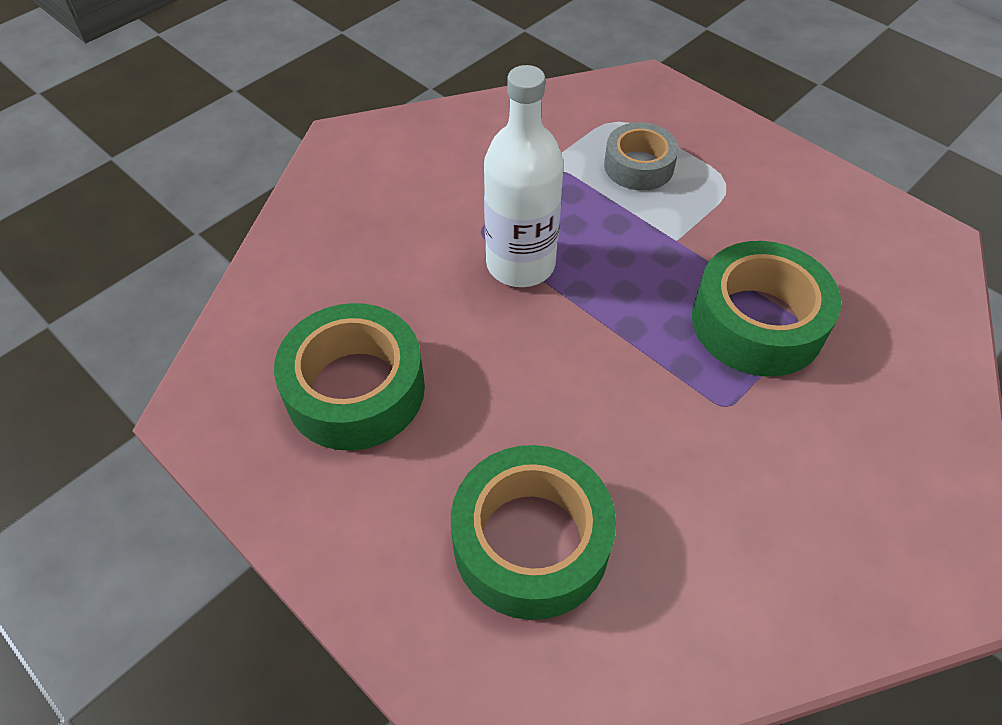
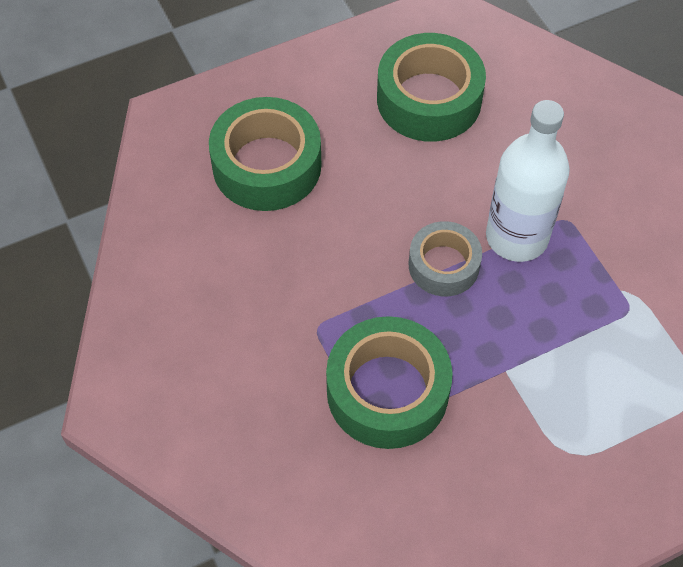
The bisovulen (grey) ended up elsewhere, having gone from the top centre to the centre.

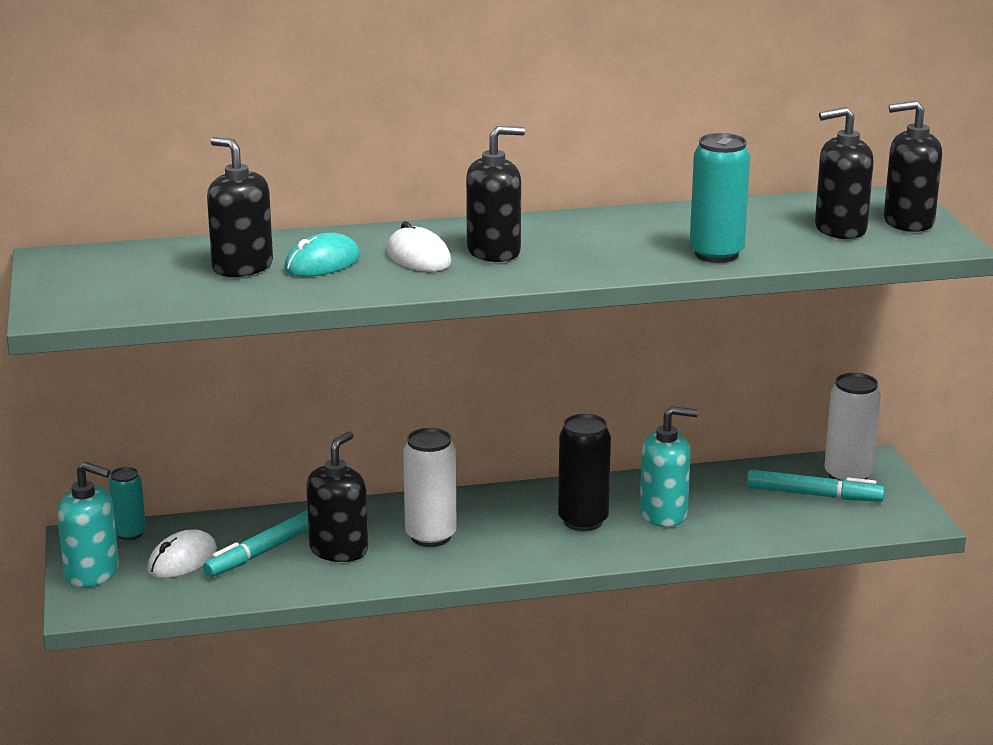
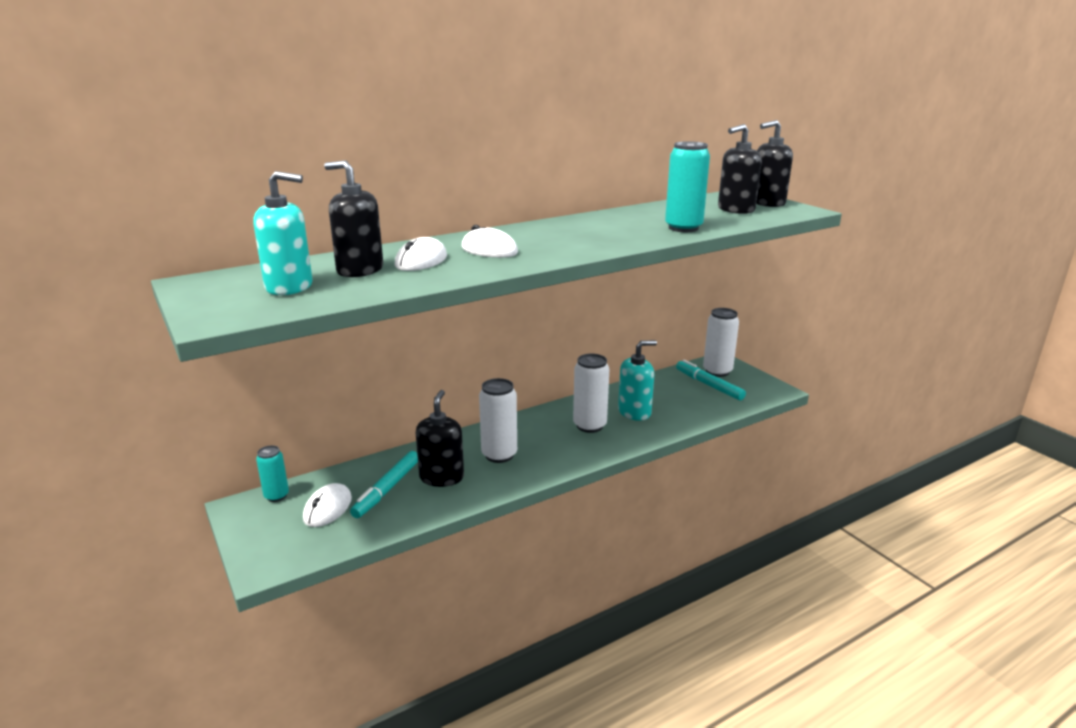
The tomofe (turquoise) (no. 1 from left) ended up elsewhere, having gone from the bottom left to the top left.
What was the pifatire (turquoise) at the middle left turned into the pifatire (white) (no. 2 from left) at the centre.
The second view lost the tomofe (black) (no. 3 from left) at the top centre.
What was the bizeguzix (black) at the centre turned into the bizeguzix (white) (no. 2 from left) at the centre.
The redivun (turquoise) (no. 2 from left) at the middle right ended up facing another way, 120 degrees counterclockwise from before.

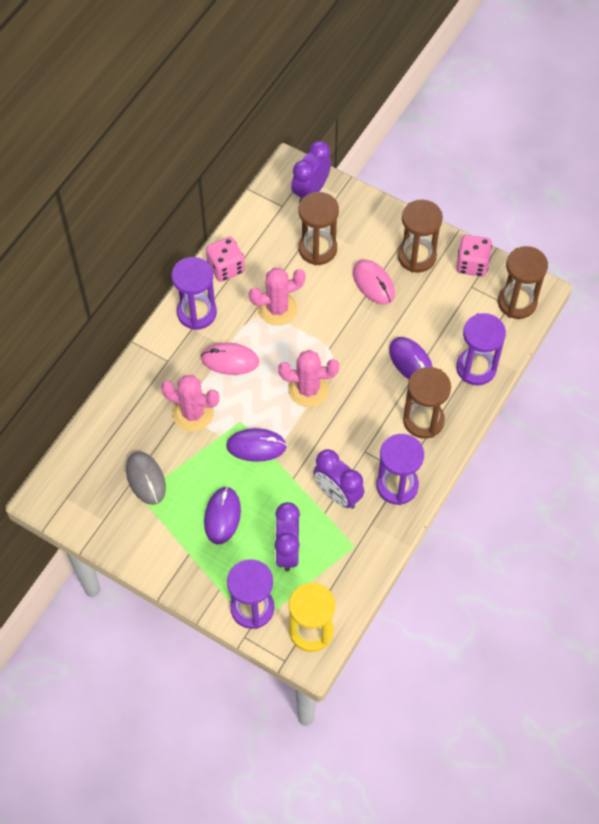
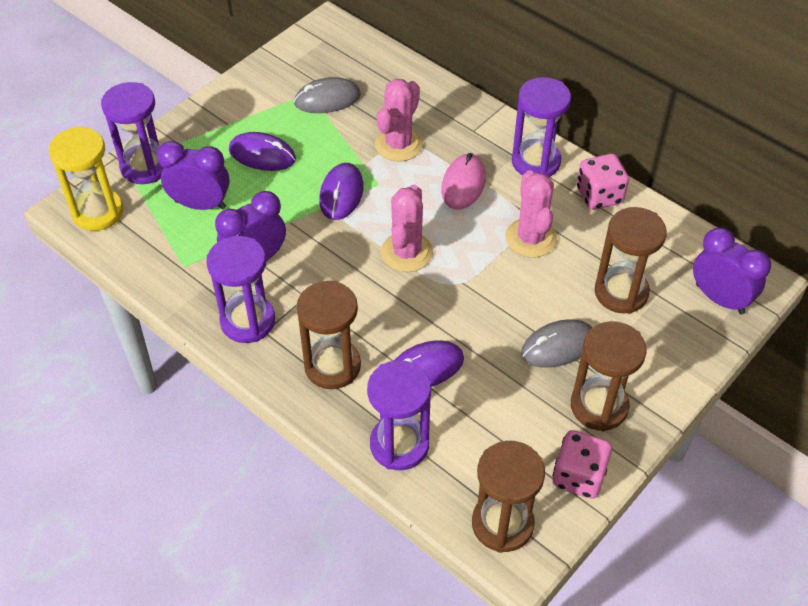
What was the pifatire (pink) (no. 2 from left) at the centre turned into the pifatire (grey) (no. 2 from left) at the middle right.

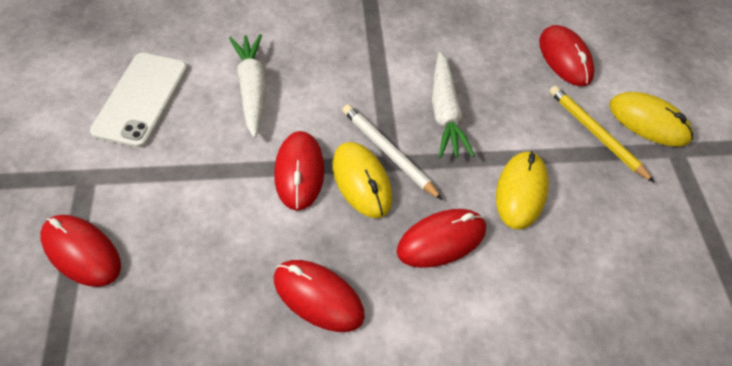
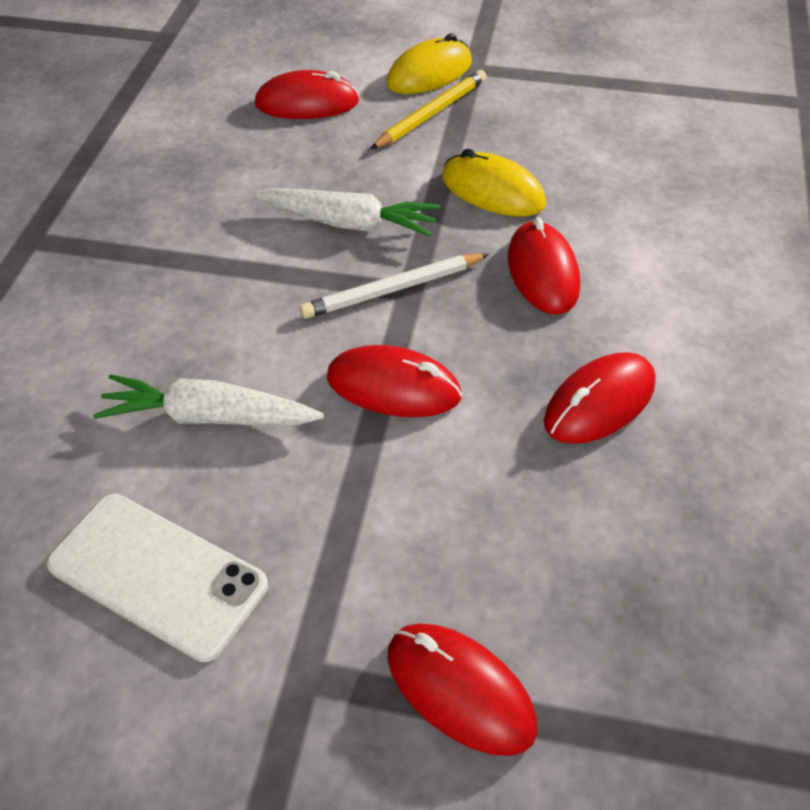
The pifatire (red) (no. 1 from left in the first image) at the bottom left ended up facing another way, 75 degrees clockwise from before.
The second view lost the pifatire (yellow) (no. 1 from left) at the centre.
The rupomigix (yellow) at the middle right ended up facing another way, 150 degrees clockwise from before.

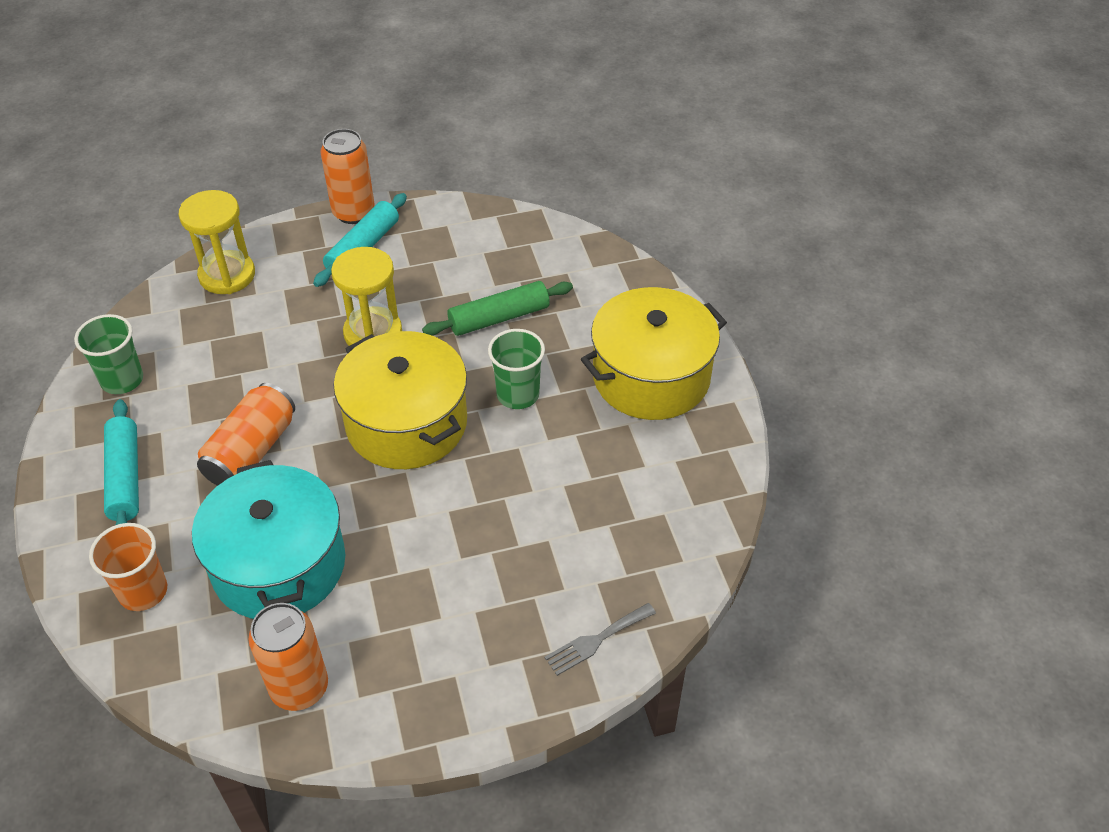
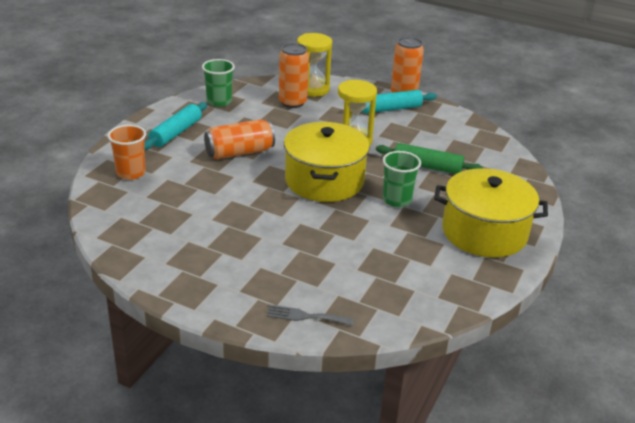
The second view lost the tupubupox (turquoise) at the middle left.
The bizeguzix (orange) (no. 2 from left) ended up elsewhere, having gone from the bottom left to the top centre.

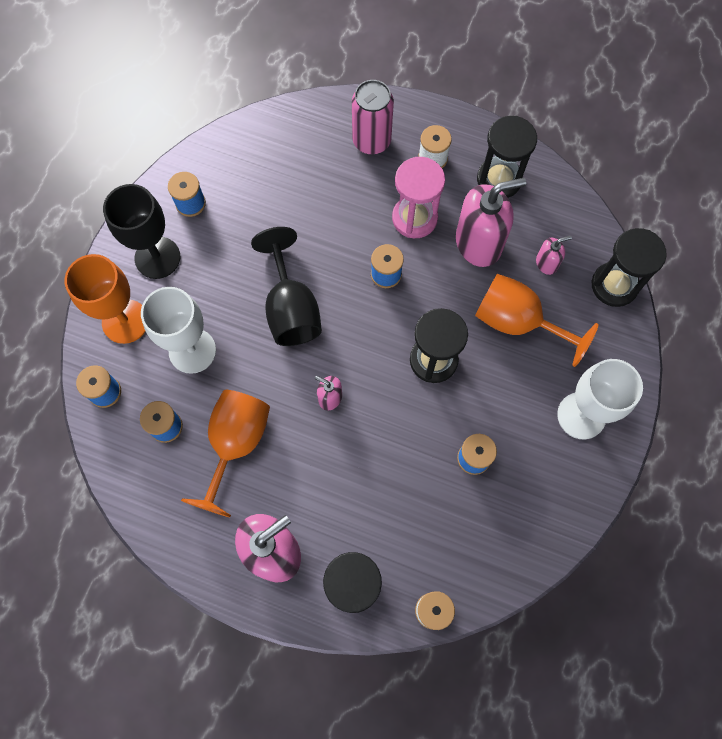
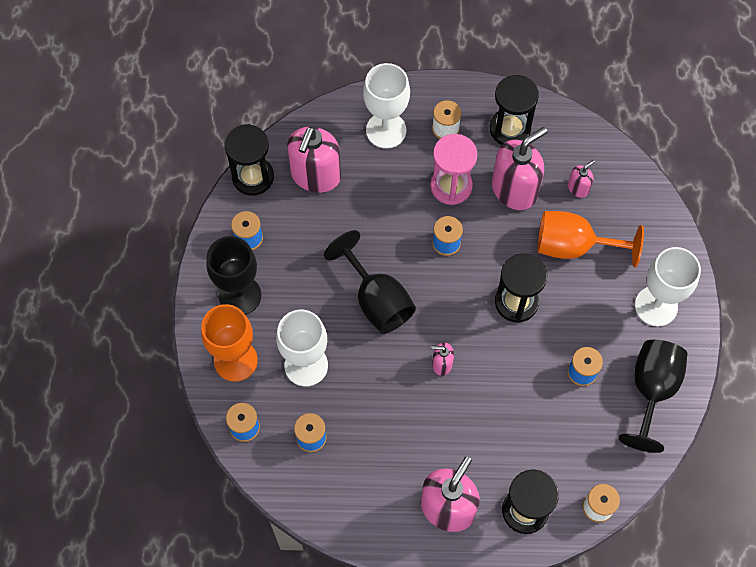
The second view lost the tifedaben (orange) (no. 2 from left) at the middle left.
Where the bizeguzix (pink) stood at the top centre, the tifedaben (white) (no. 2 from left) came to stand at the top centre.
The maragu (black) (no. 4 from left in the first image) ended up elsewhere, having gone from the middle right to the top left.
The second view gained the tomofe (pink) (no. 1 from left) at the top centre.
The second view gained the tifedaben (black) (no. 3 from left) at the bottom right.

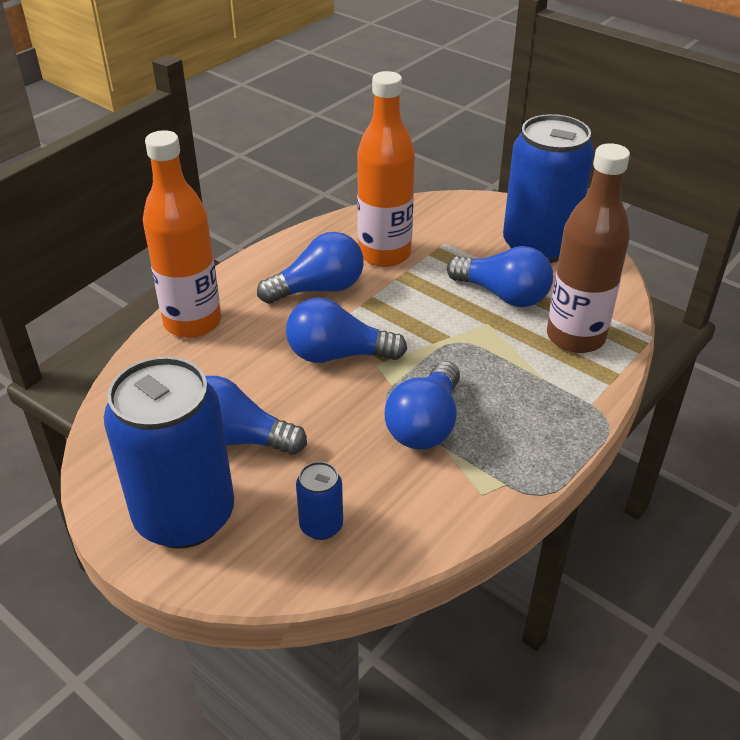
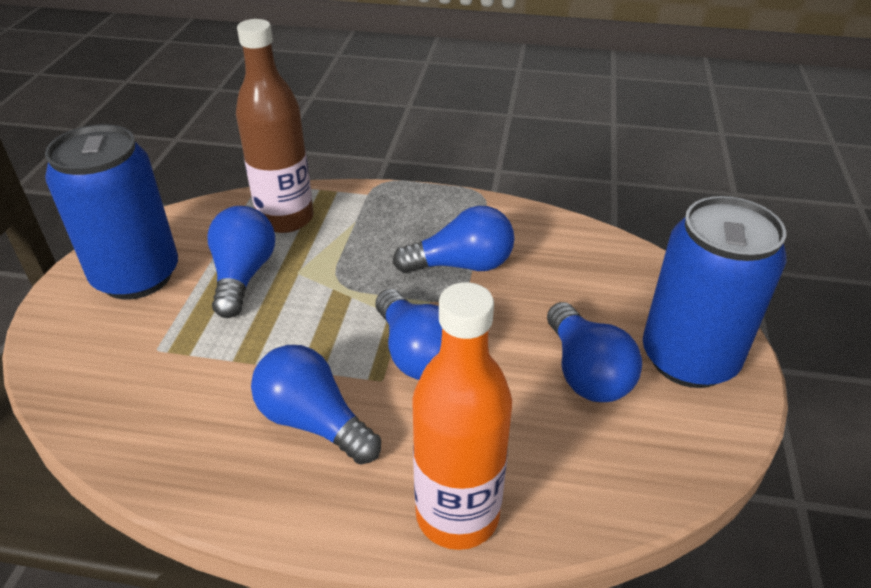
The second view lost the bizeguzix (blue) (no. 2 from left) at the bottom centre.
The second view lost the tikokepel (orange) (no. 2 from left) at the top centre.

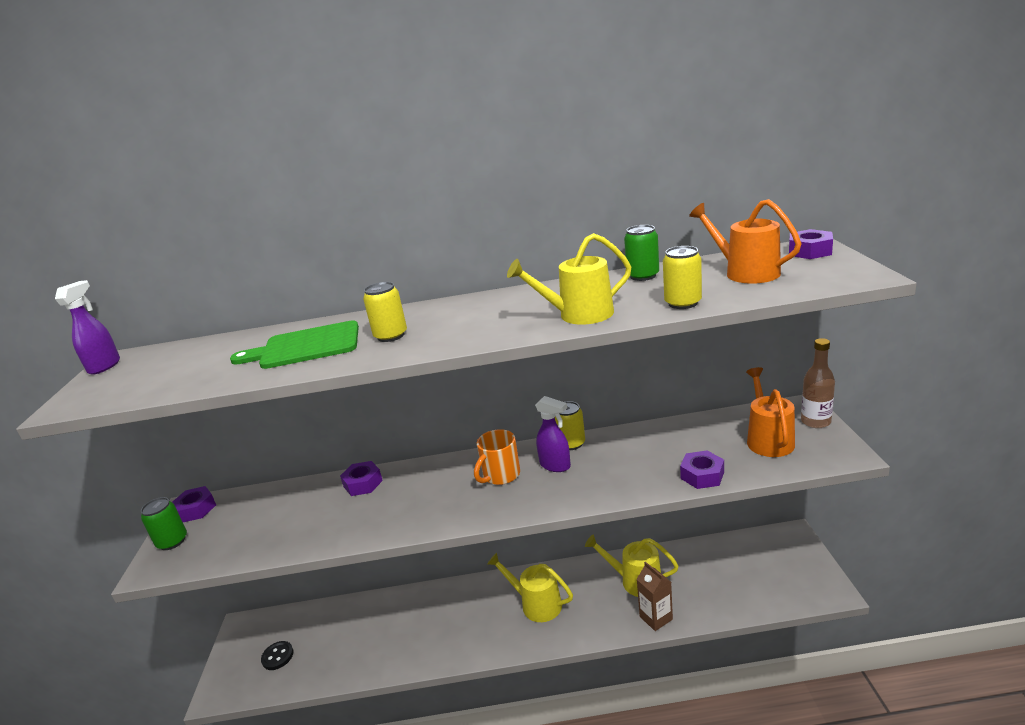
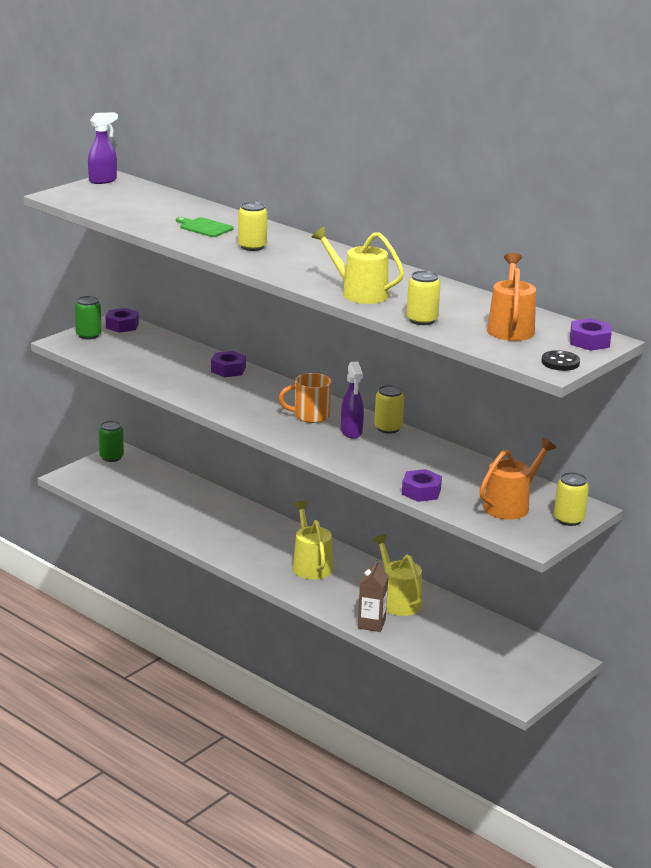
The size of the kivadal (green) at the middle left changed by a factor of 0.60.
The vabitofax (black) ended up elsewhere, having gone from the bottom left to the middle right.
The bizeguzix (green) (no. 2 from left) ended up elsewhere, having gone from the centre to the middle left.
Where the tikokepel (brown) stood at the middle right, the bizeguzix (yellow) (no. 4 from left) came to stand at the middle right.

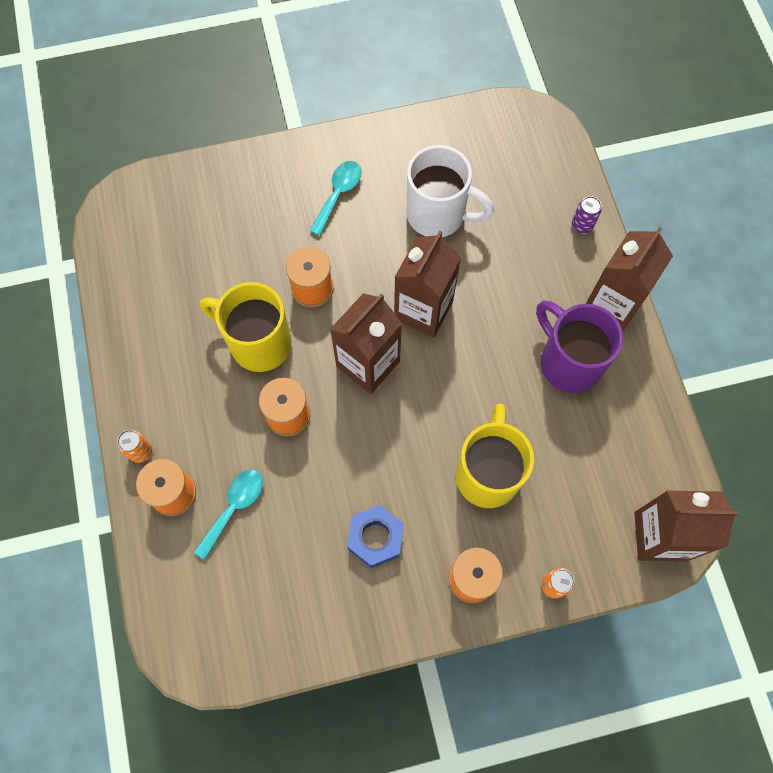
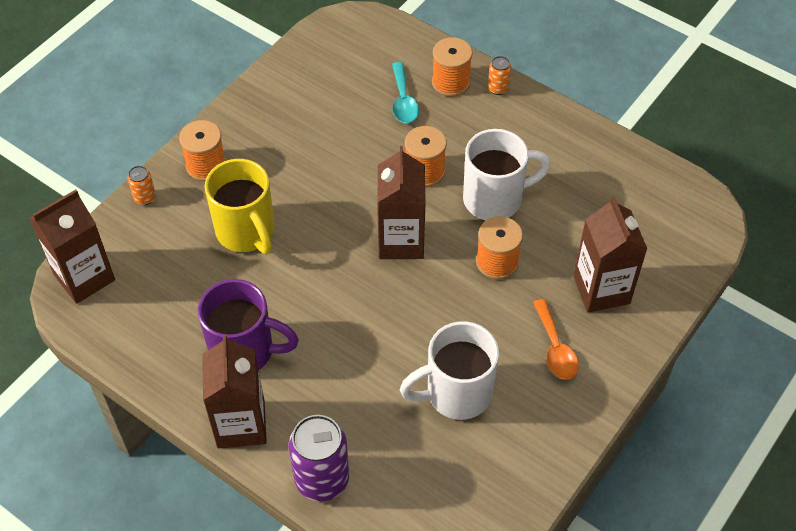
What was the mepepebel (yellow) (no. 1 from left) at the middle left turned into the mepepebel (white) (no. 2 from left) at the top centre.
What was the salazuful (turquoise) (no. 2 from left) at the top centre turned into the salazuful (orange) at the middle right.
The second view lost the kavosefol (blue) at the bottom centre.
The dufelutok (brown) (no. 2 from left in the first image) ended up elsewhere, having gone from the centre to the middle right.
The size of the bizeguzix (purple) at the top right changed by a factor of 2.09.

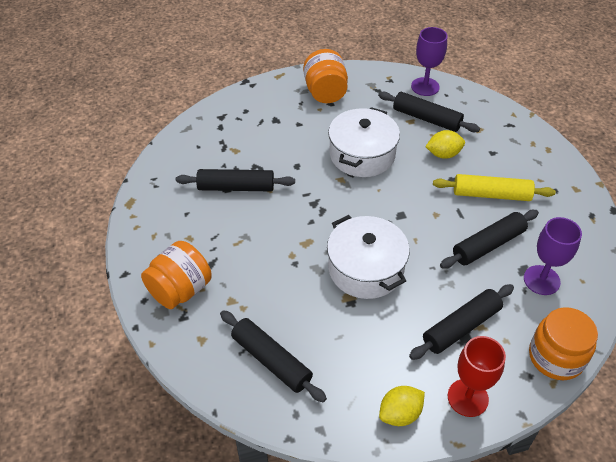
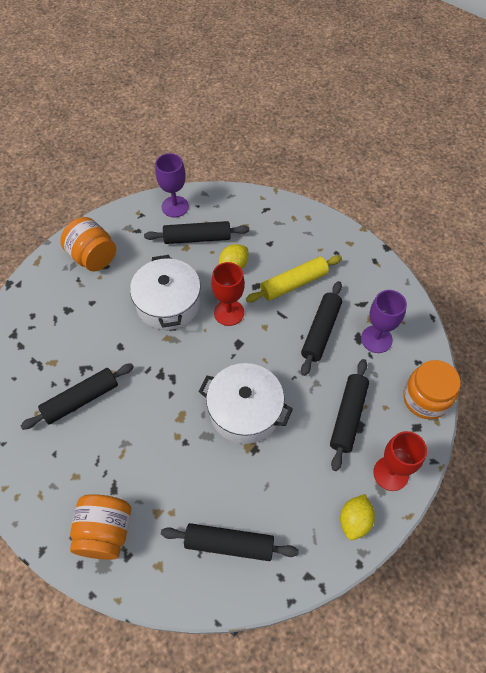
The second view gained the tifedaben (red) (no. 1 from left) at the centre.

